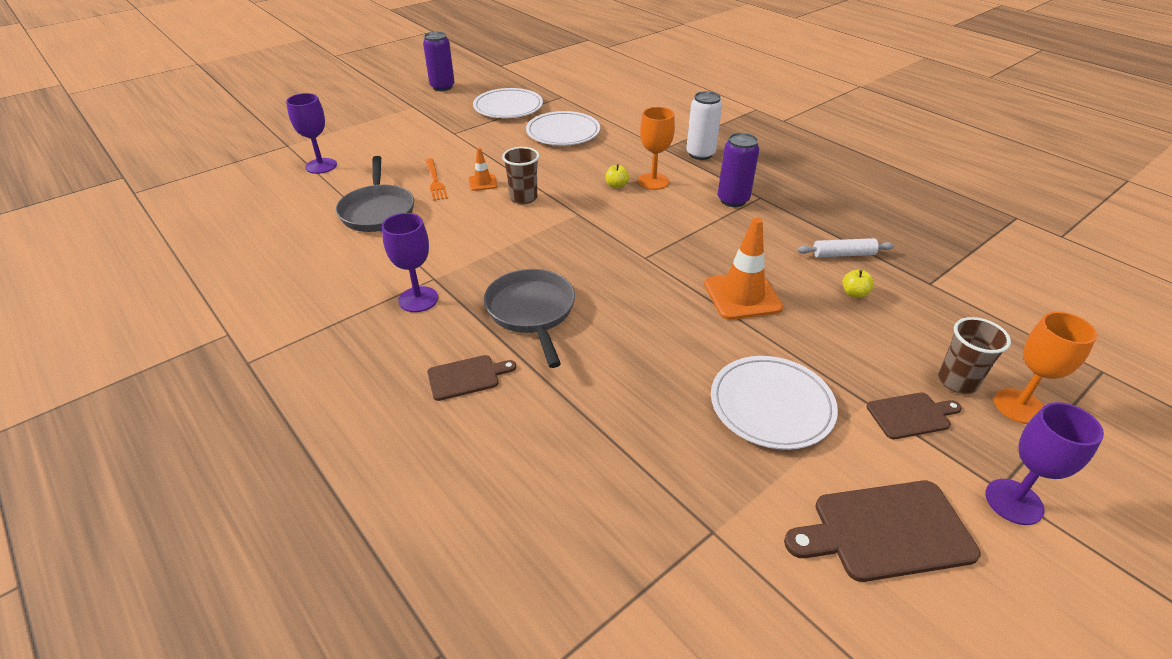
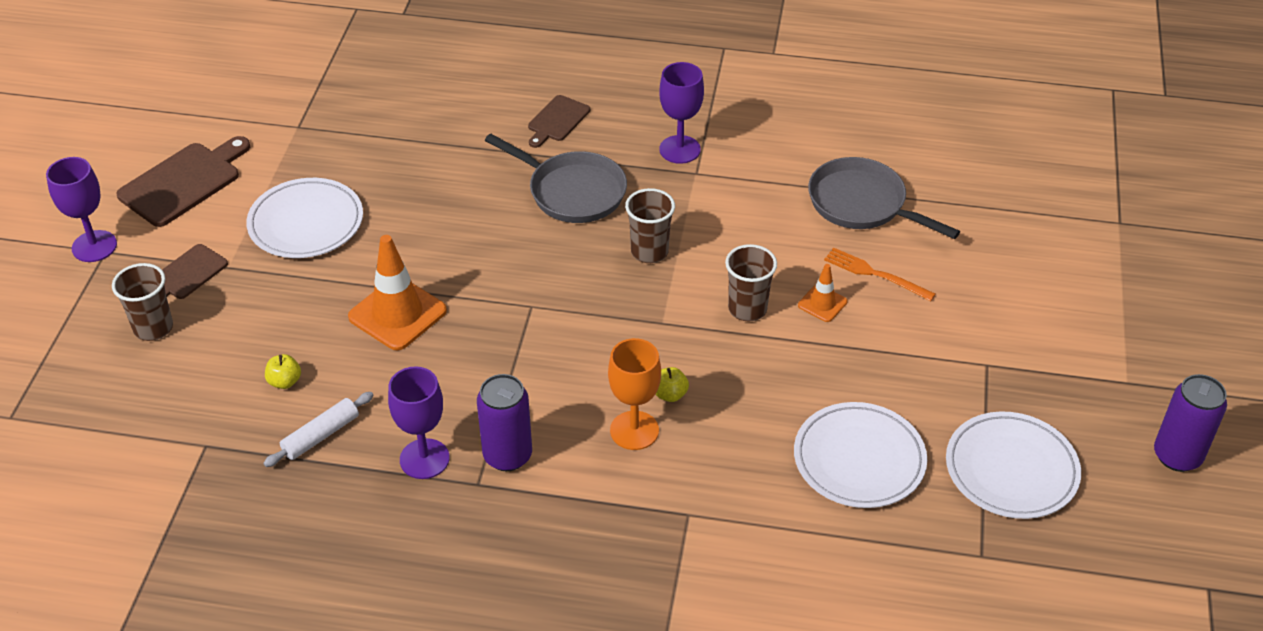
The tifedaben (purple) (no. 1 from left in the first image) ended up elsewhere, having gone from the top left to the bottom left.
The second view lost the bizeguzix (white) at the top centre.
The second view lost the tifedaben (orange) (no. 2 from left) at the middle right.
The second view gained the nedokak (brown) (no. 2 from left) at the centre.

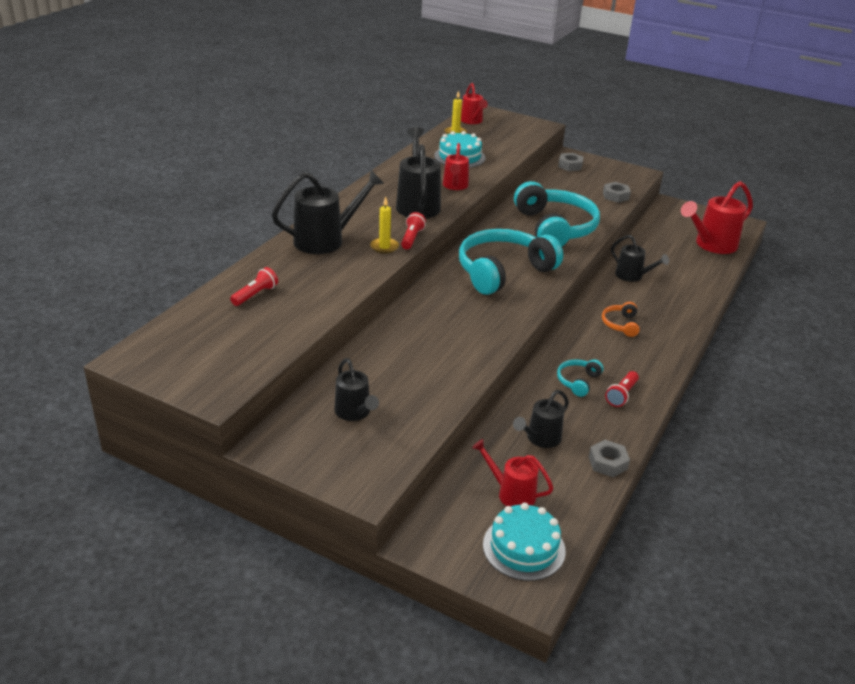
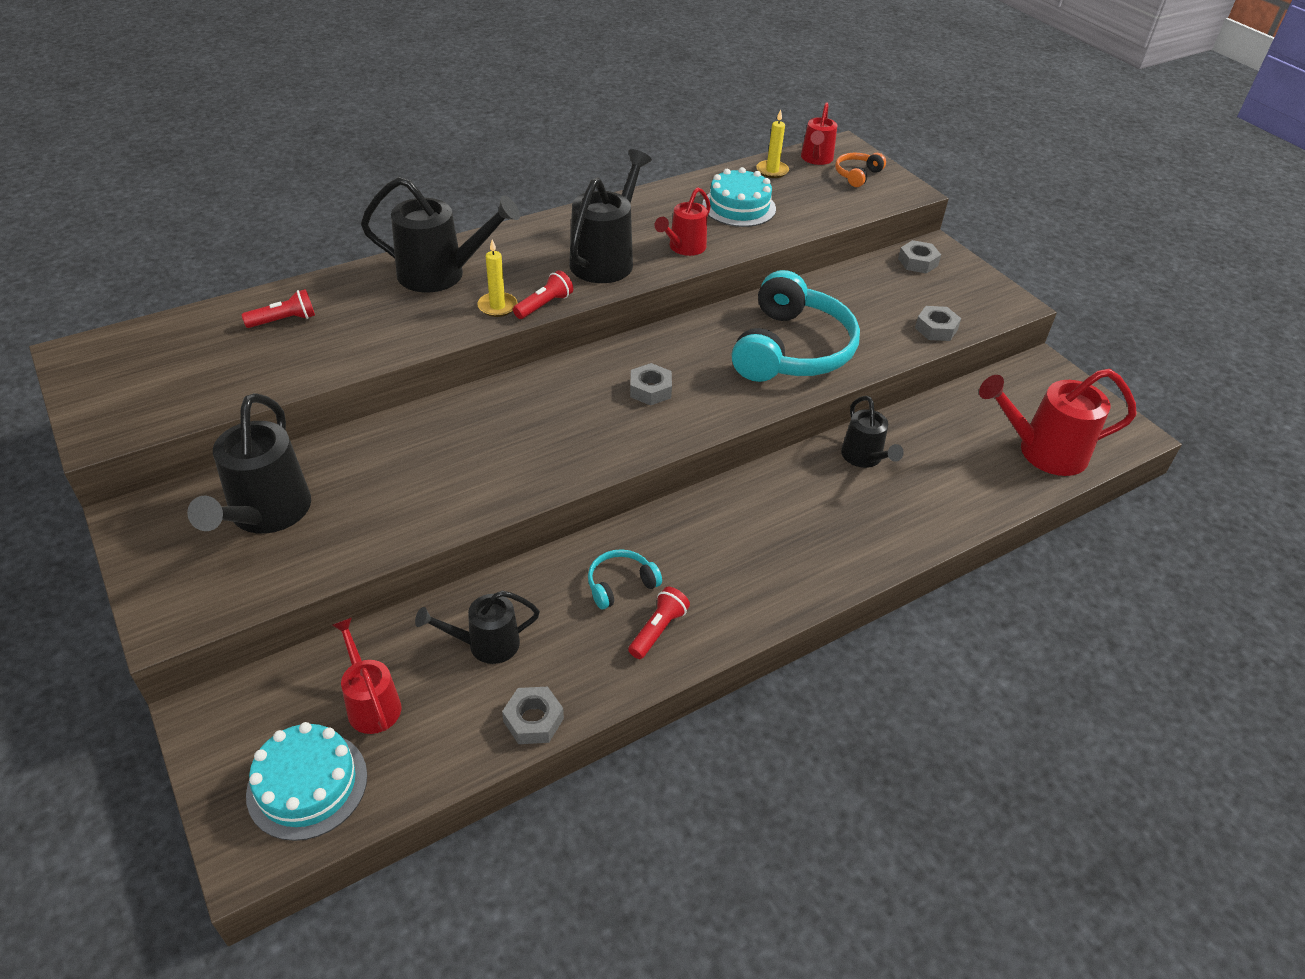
The size of the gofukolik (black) (no. 2 from left in the first image) at the centre changed by a factor of 1.65.
Where the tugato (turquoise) (no. 1 from left) stood at the centre, the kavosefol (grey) (no. 2 from left) came to stand at the centre.
The tugato (orange) ended up elsewhere, having gone from the middle right to the top centre.
The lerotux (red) (no. 3 from left) at the middle right ended up facing another way, 150 degrees clockwise from before.

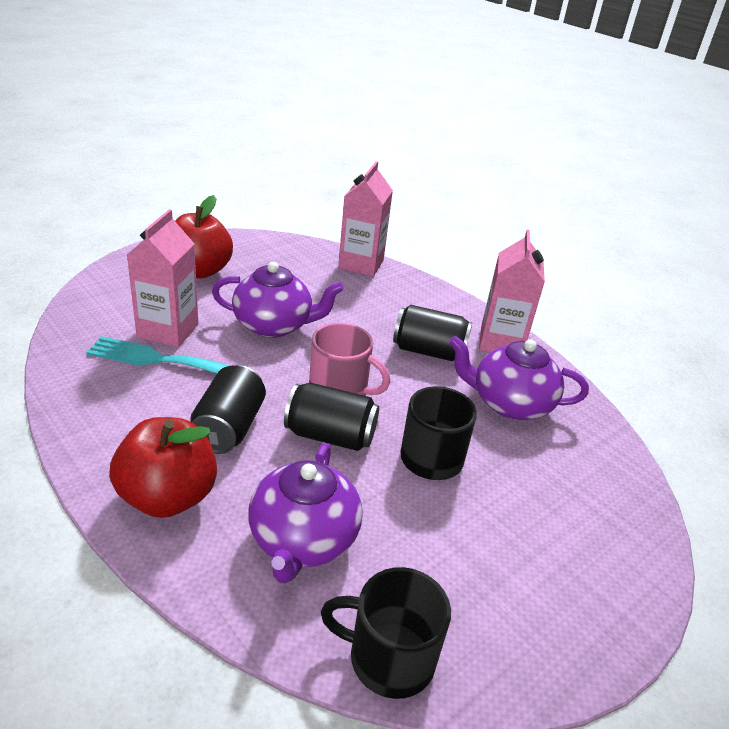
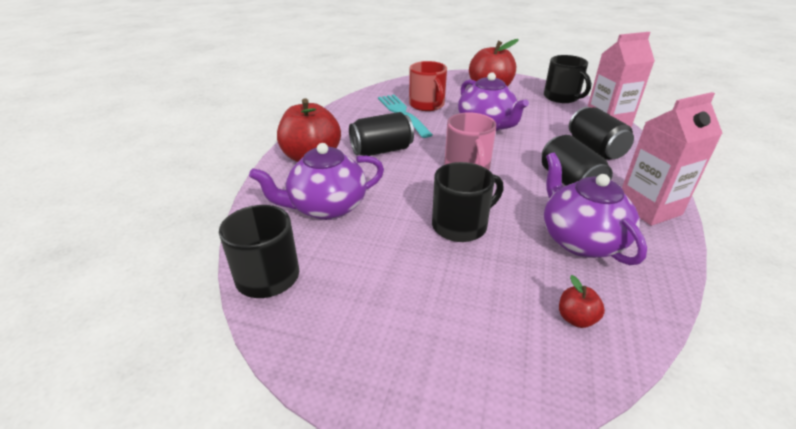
Where the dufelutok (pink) (no. 1 from left) stood at the middle left, the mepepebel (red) came to stand at the top centre.
The bizeguzix (black) (no. 2 from left in the first image) ended up elsewhere, having gone from the centre to the top right.
The second view gained the mepepebel (black) (no. 3 from left) at the top right.
The second view gained the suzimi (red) (no. 3 from left) at the bottom right.

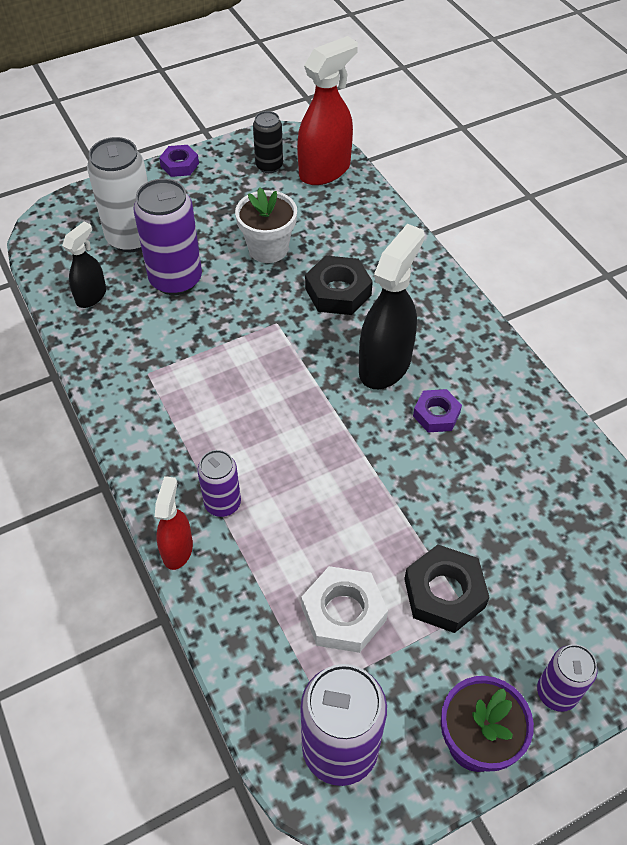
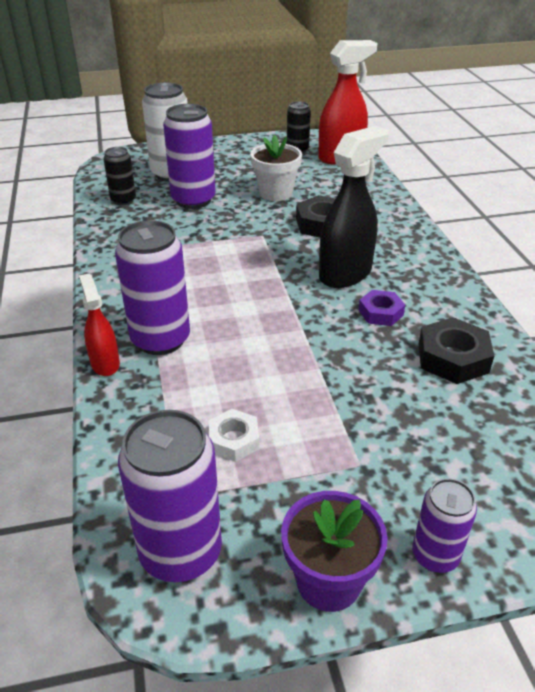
Where the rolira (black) (no. 1 from left) stood at the top left, the bizeguzix (black) (no. 1 from left) came to stand at the top left.
The rolira (red) (no. 1 from left) at the middle left ended up facing another way, 45 degrees counterclockwise from before.
The second view lost the kavosefol (purple) (no. 1 from left) at the top left.
The size of the bizeguzix (purple) (no. 2 from left in the first image) at the centre changed by a factor of 1.74.
The size of the kavosefol (white) at the bottom centre changed by a factor of 0.64.
The kavosefol (black) (no. 2 from left) ended up elsewhere, having gone from the bottom right to the middle right.

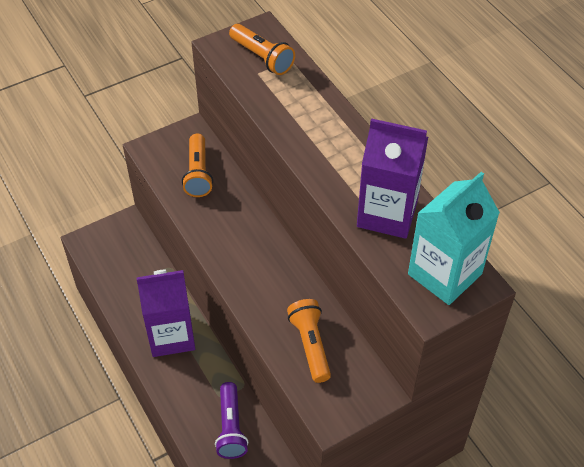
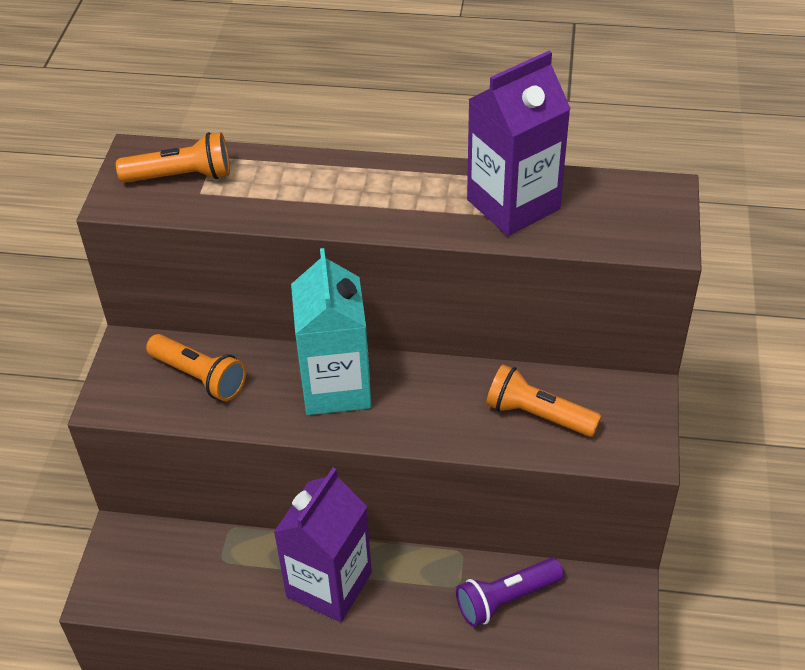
The lerotux (purple) at the bottom centre ended up facing another way, 120 degrees clockwise from before.
The dufelutok (turquoise) ended up elsewhere, having gone from the middle right to the centre.

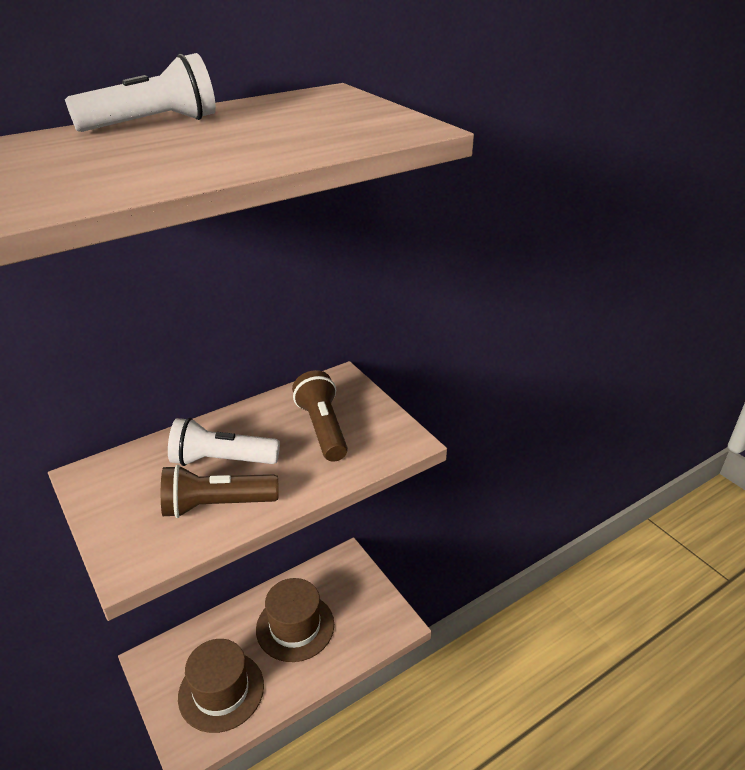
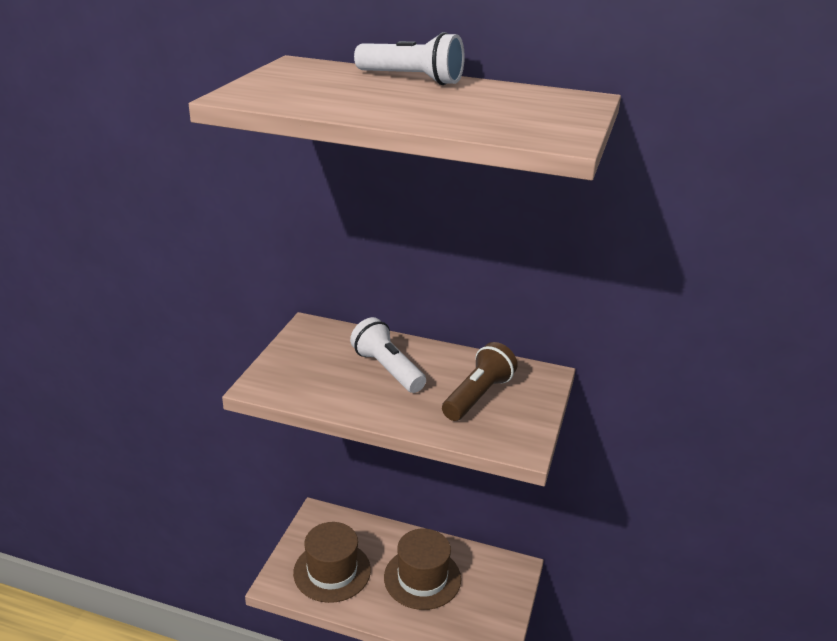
The second view lost the lerotux (brown) (no. 1 from left) at the middle left.

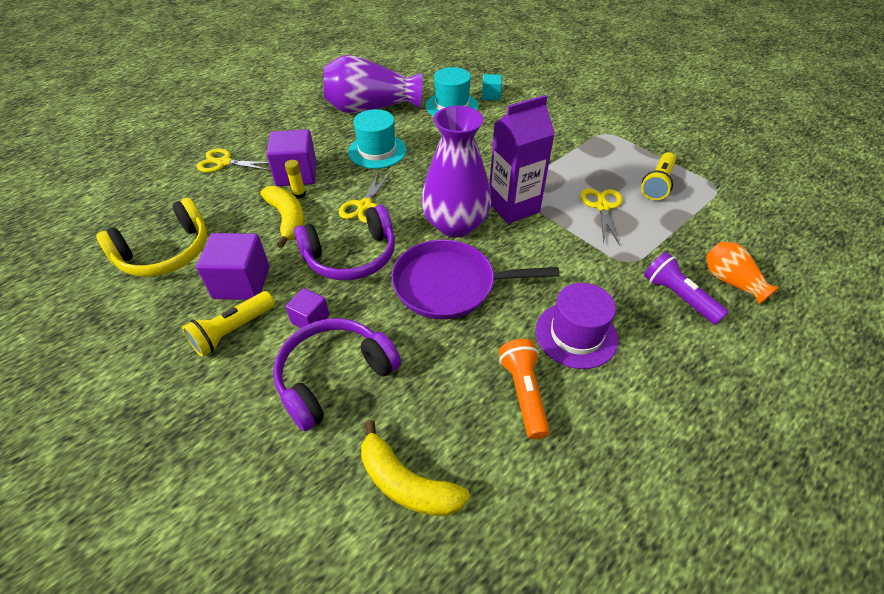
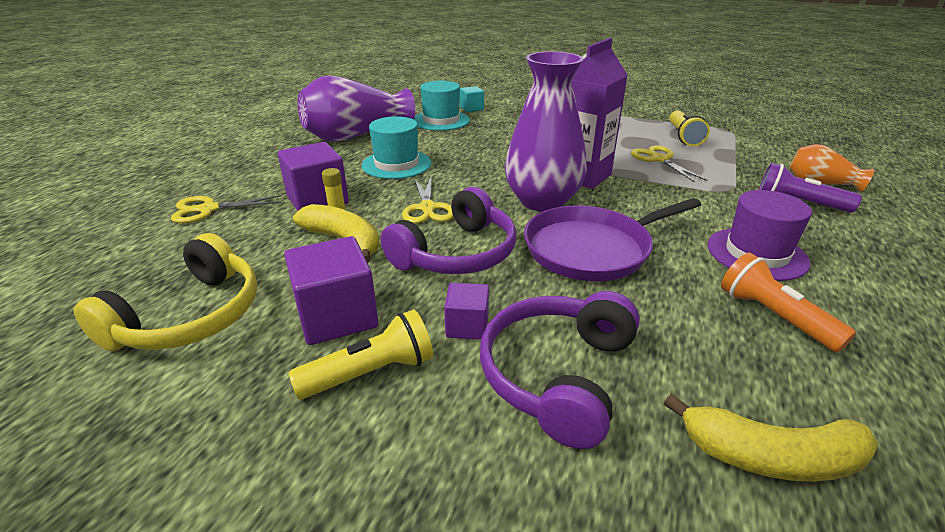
The lerotux (yellow) (no. 1 from left) at the middle left ended up facing another way, 135 degrees counterclockwise from before.

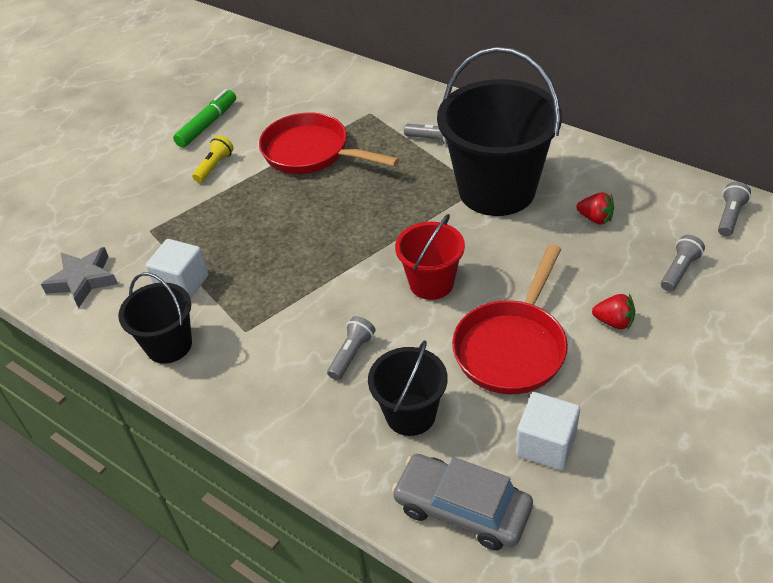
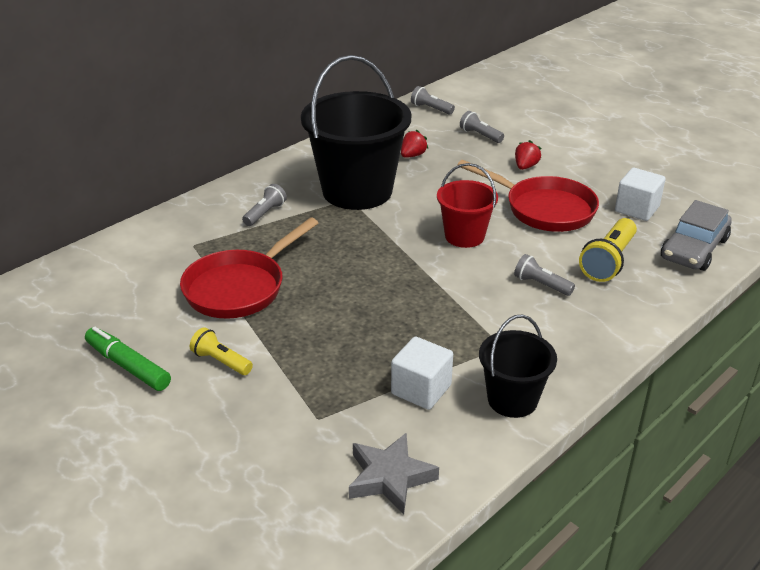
Where the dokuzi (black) (no. 2 from left) stood at the centre, the lerotux (yellow) (no. 2 from left) came to stand at the middle right.

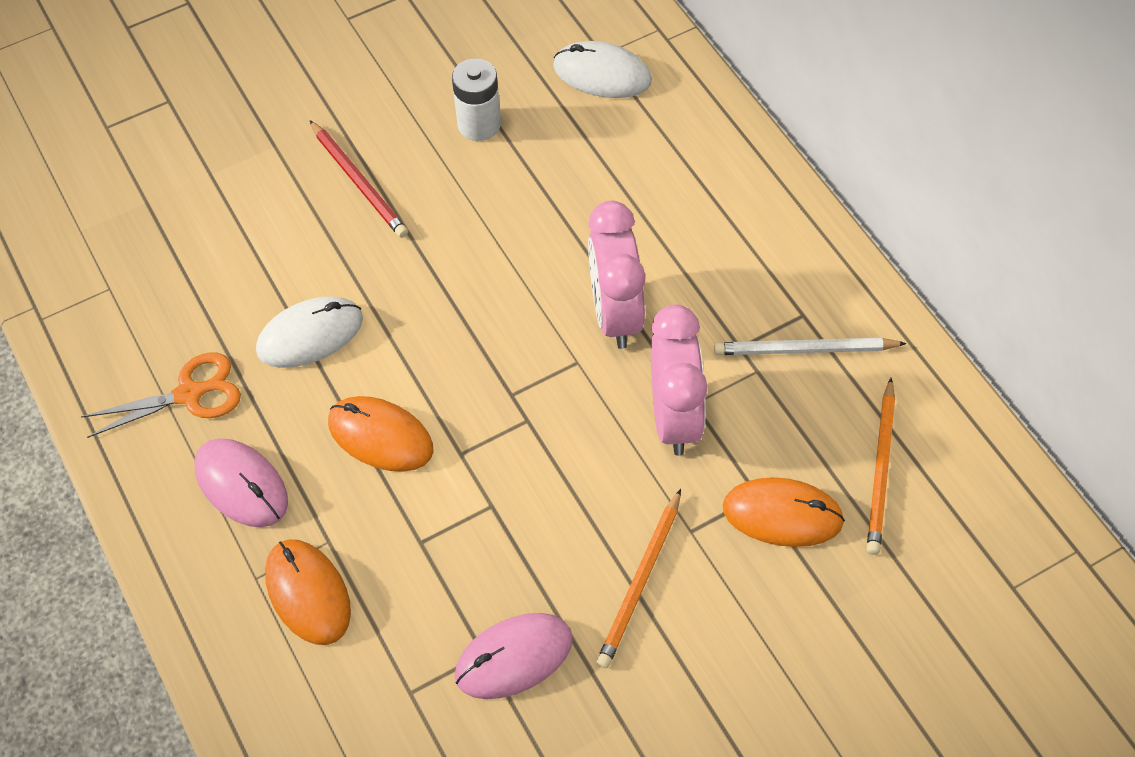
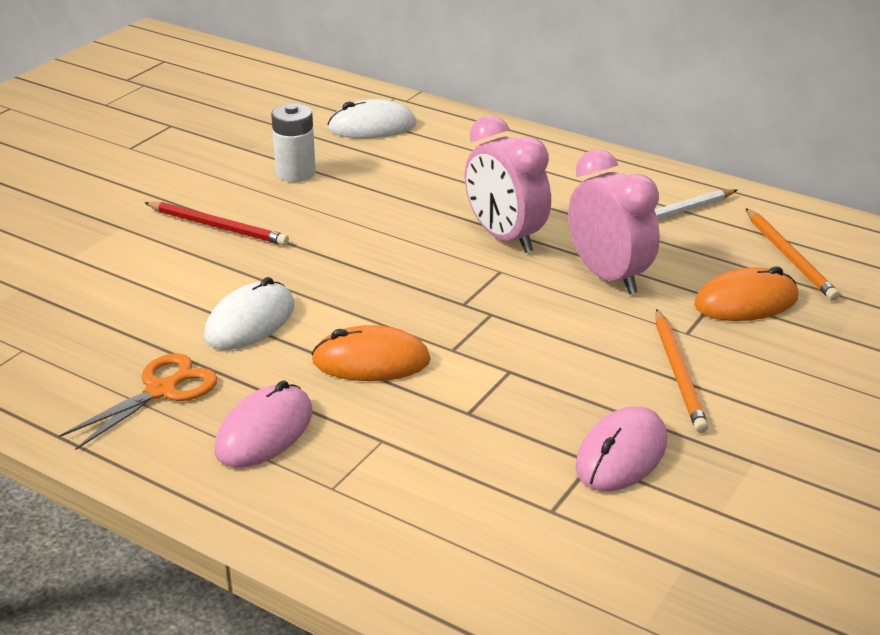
The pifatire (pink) (no. 1 from left) at the middle left ended up facing another way, 75 degrees counterclockwise from before.
The second view lost the pifatire (orange) (no. 1 from left) at the bottom left.

